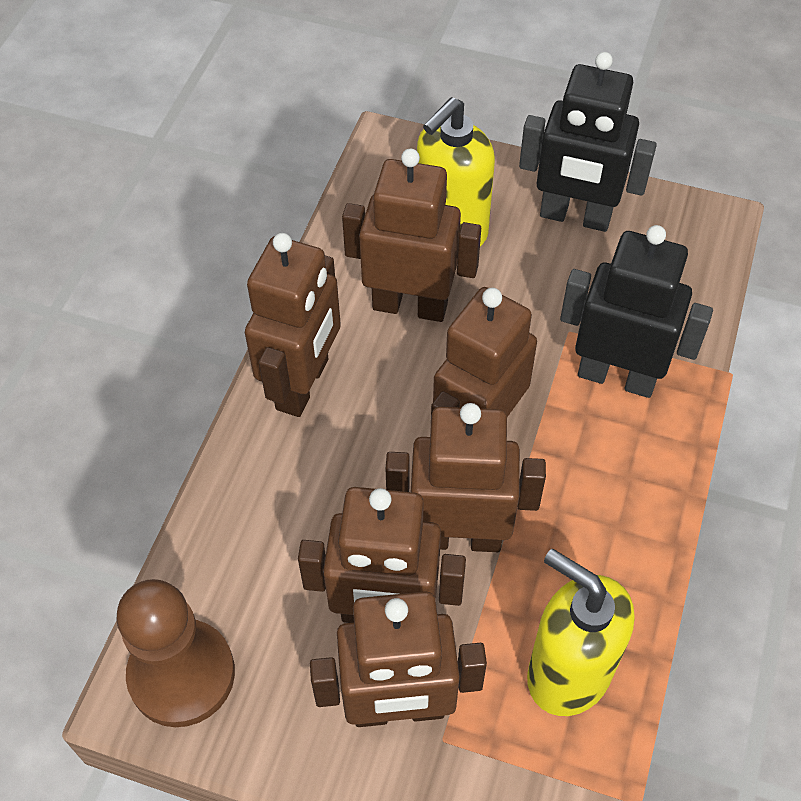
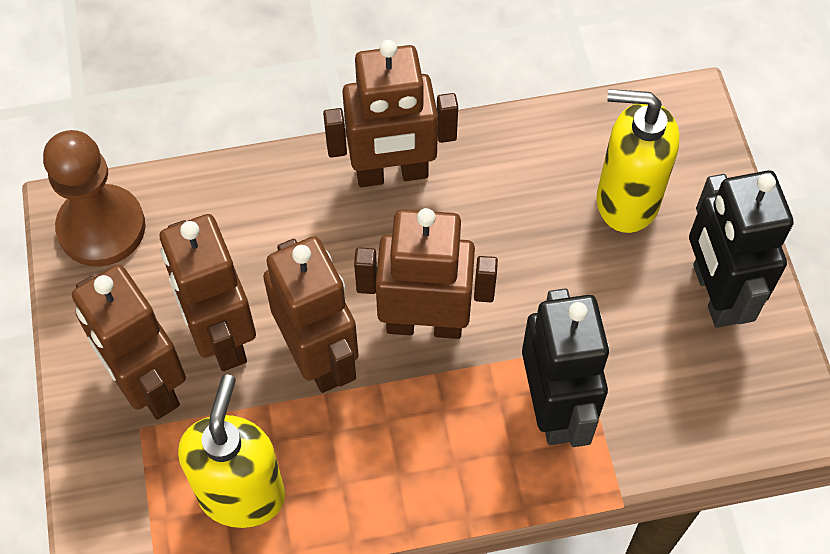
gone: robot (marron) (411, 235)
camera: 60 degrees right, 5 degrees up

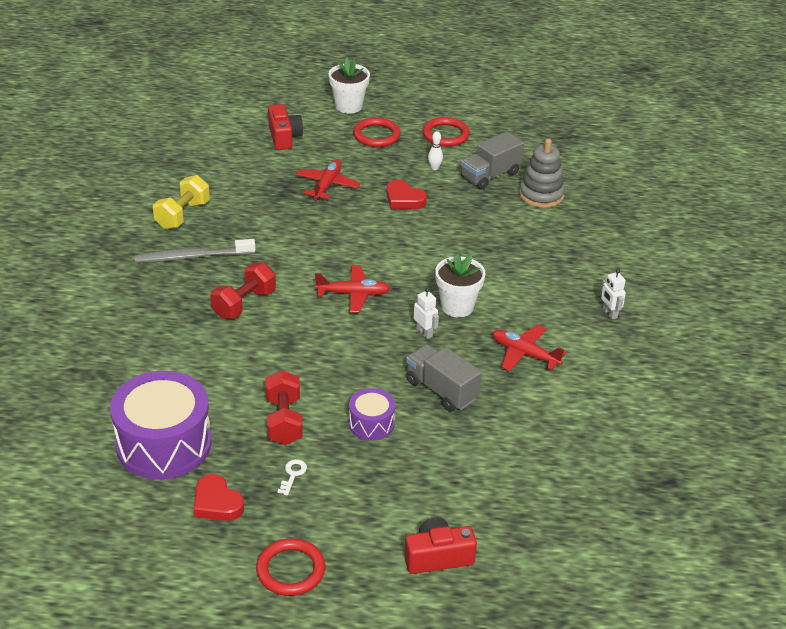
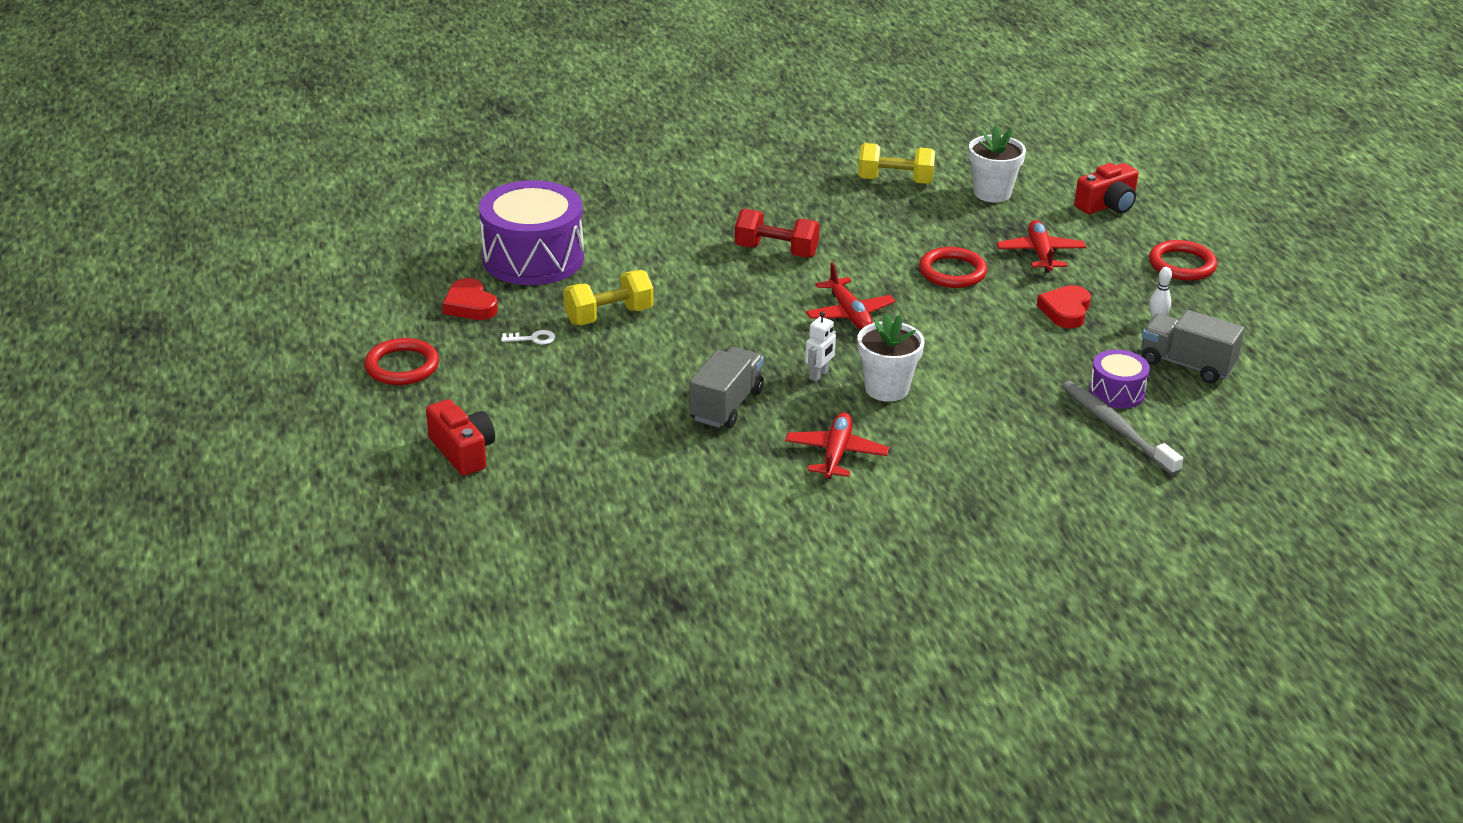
gone: jouet à empiler (gris) (542, 173); robot (blanc) (613, 294)
shifted: brosse à dents (gris) (195, 251) to (1122, 428); pot de fleurs (blanc) (349, 86) to (997, 163); tambour (violet) (372, 414) to (1119, 379); anneau (rouge) (446, 132) to (953, 267)
repainted: haltère (rouge) (284, 407) to haltère (jaune) (608, 297)
rotated: cœur (rouge) (218, 497) = (470, 299) 60 degrees counterclockwise; avion (rouge) (327, 180) = (1041, 246) 90 degrees counterclockwise
camera: 70 degrees right, 5 degrees down

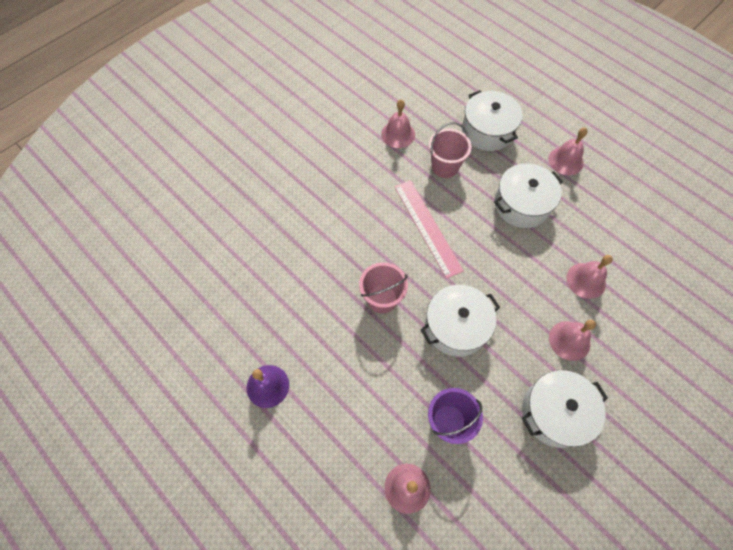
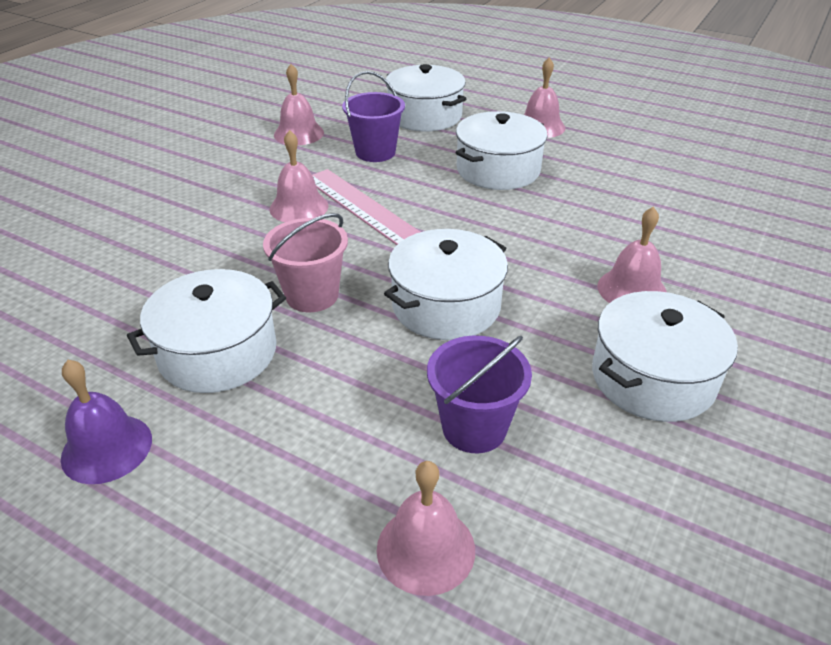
new: marmite (blanc) (206, 331)
shifted: cloche (rose) (590, 277) to (298, 176)
repainted: seau (rose) (450, 150) to seau (violet) (373, 116)
camera: 15 degrees left, 25 degrees down

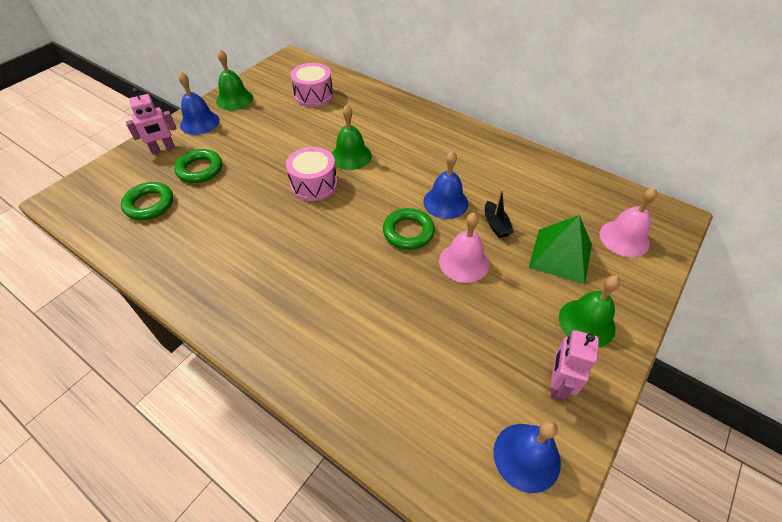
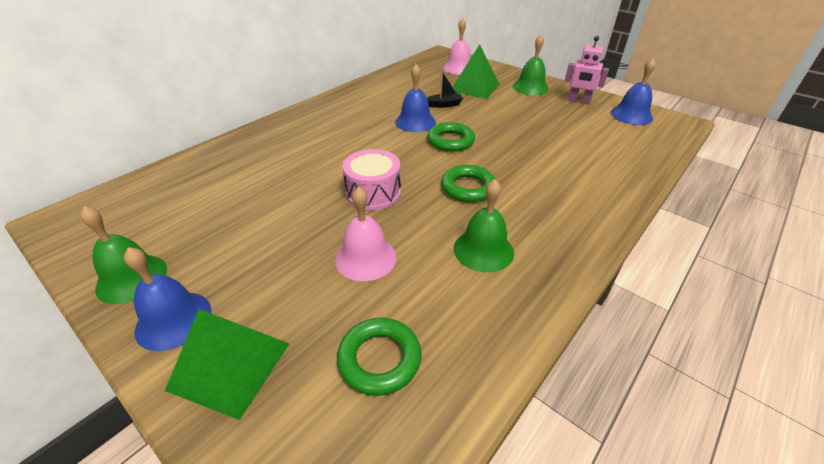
gone: tambour (rose) (312, 85)
shifted: anneau (vert) (198, 166) to (468, 183); cloche (vert) (352, 137) to (484, 225); cloche (rose) (464, 248) to (366, 234)
swapped: robot (rose) (151, 121) to pyramide (vert) (227, 364)
camera: 85 degrees left, 10 degrees down

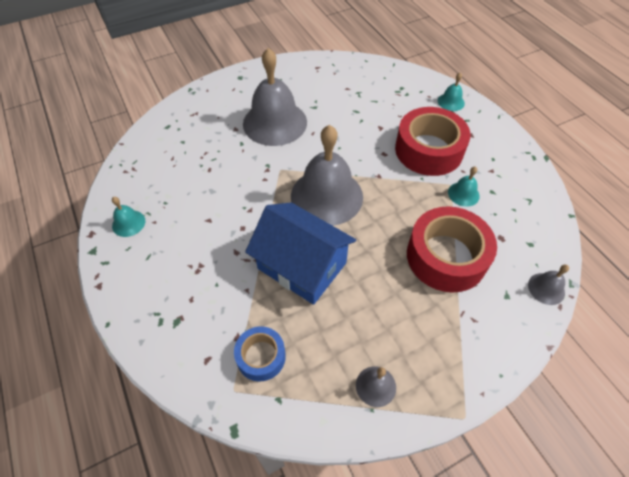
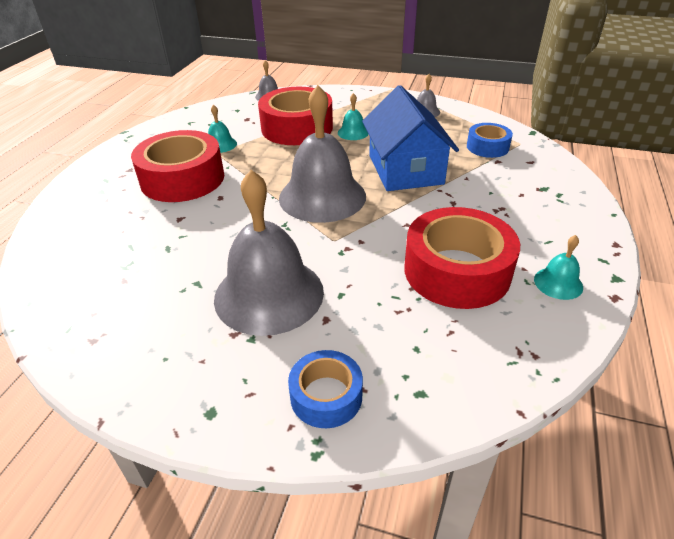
new: ruban adhésif (bleu) (325, 389); ruban adhésif (rouge) (462, 258)
shifted: cloche (turquoise) (451, 92) to (353, 116)
camera: 135 degrees left, 15 degrees down

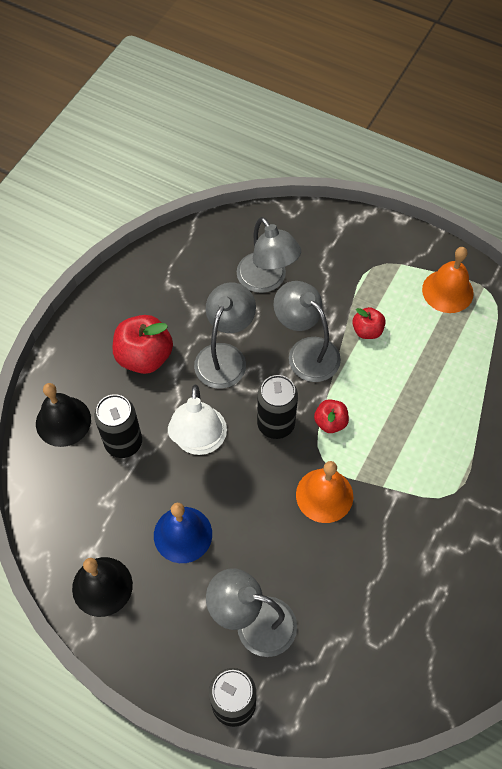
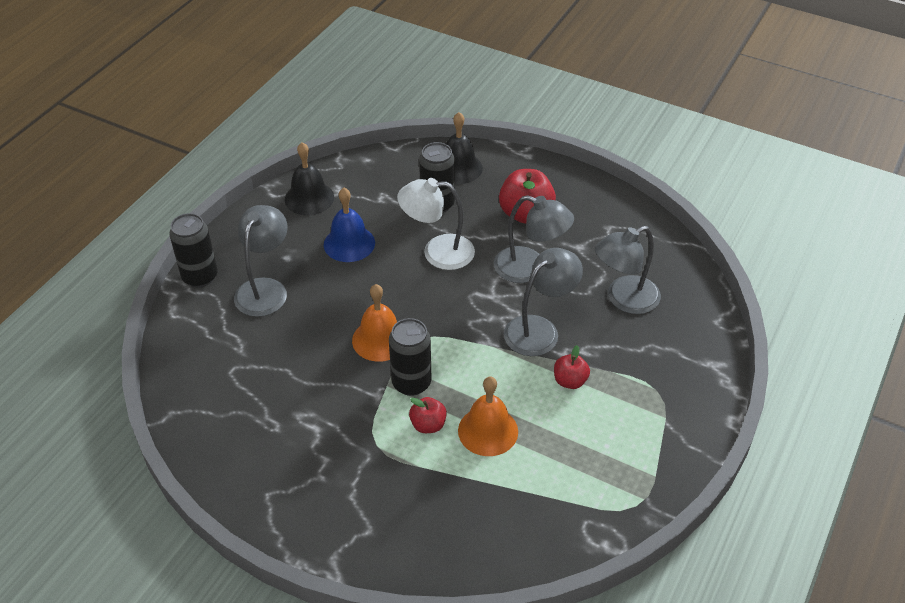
shifted: canette (noir) (277, 407) to (410, 357); pomme (rouge) (331, 416) to (428, 415); cloche (orange) (448, 280) to (488, 416)
camera: 90 degrees right, 15 degrees down

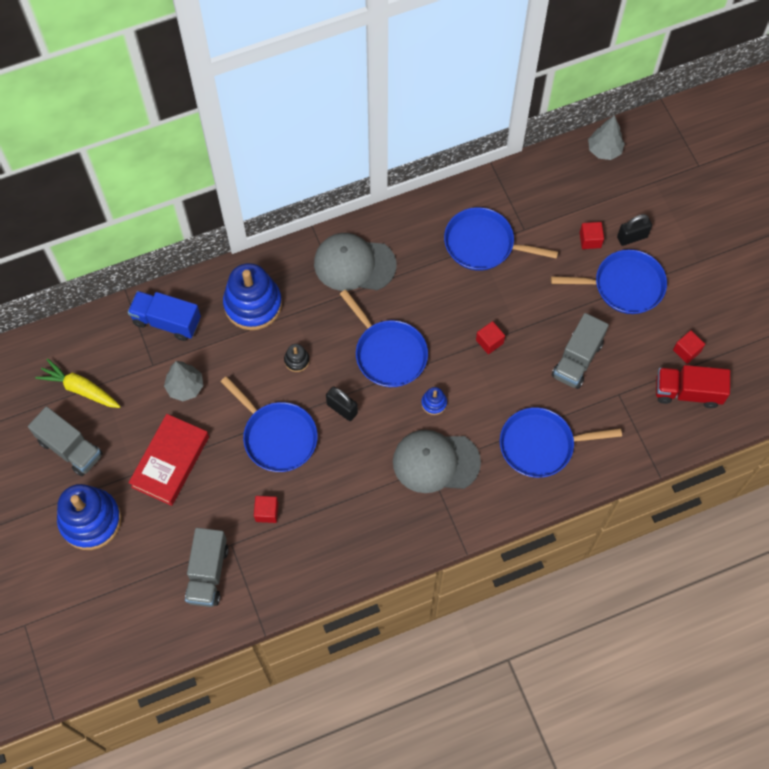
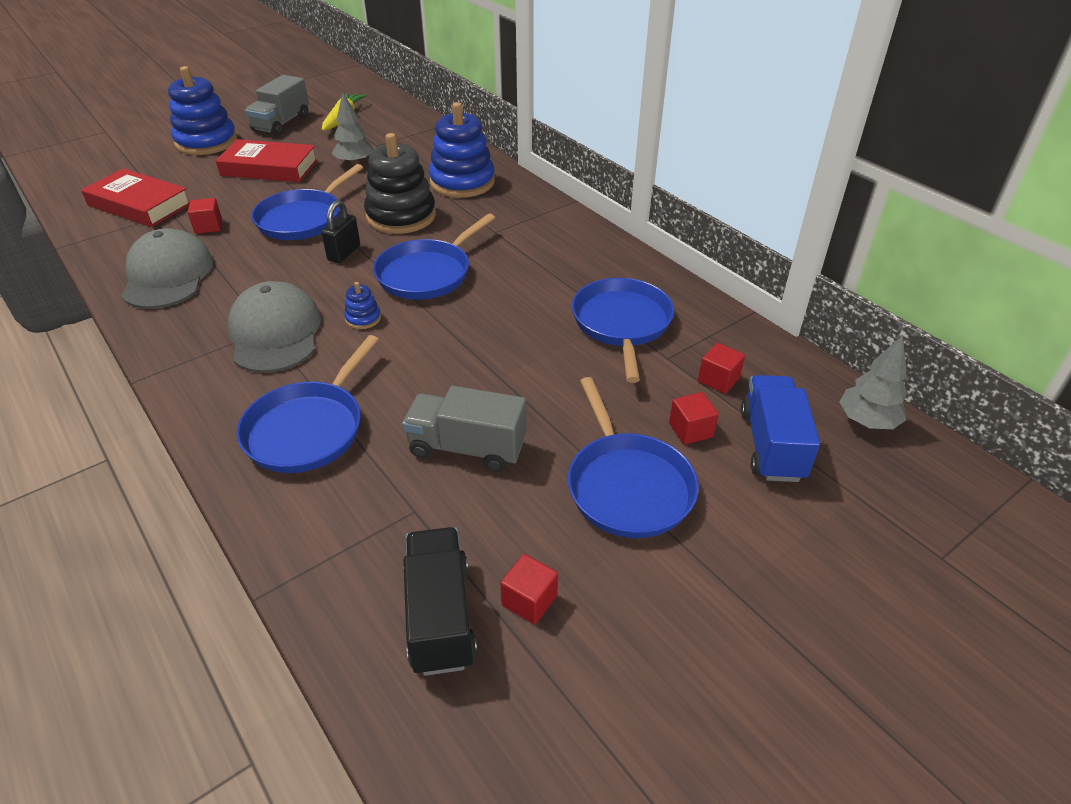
gone: cadenas (noir) (634, 230)
shifted: camion (bleu) (164, 316) to (780, 428); casquette (gris) (355, 262) to (167, 268); cube (rouge) (490, 337) to (721, 368)
swapped: camion (gris) (207, 567) to livre (rouge) (135, 197)
repainted: camion (rouge) (693, 386) to camion (noir) (440, 601)
rotated: poêle (bleu) (561, 442) = (308, 404) 135 degrees counterclockwise
scaled: jouet à empiler (noir) (297, 358) = (400, 183) x2.34
camera: 75 degrees right, 25 degrees down

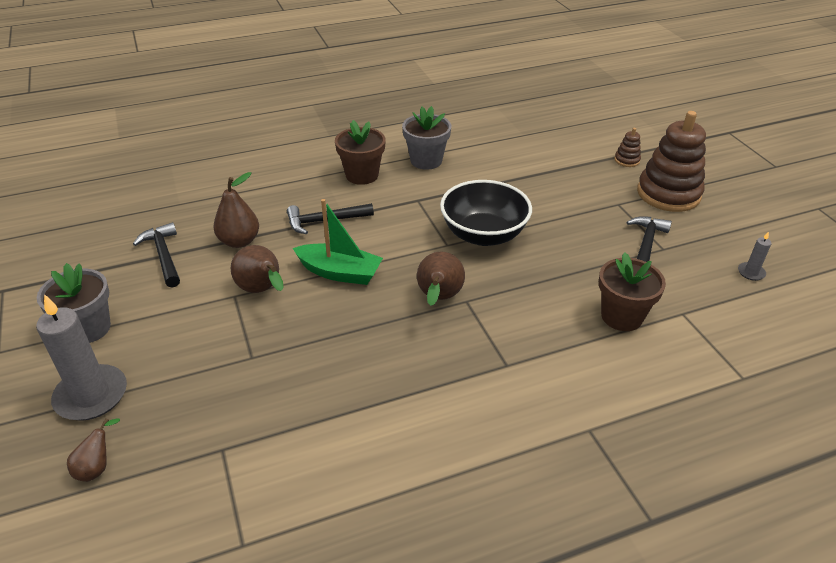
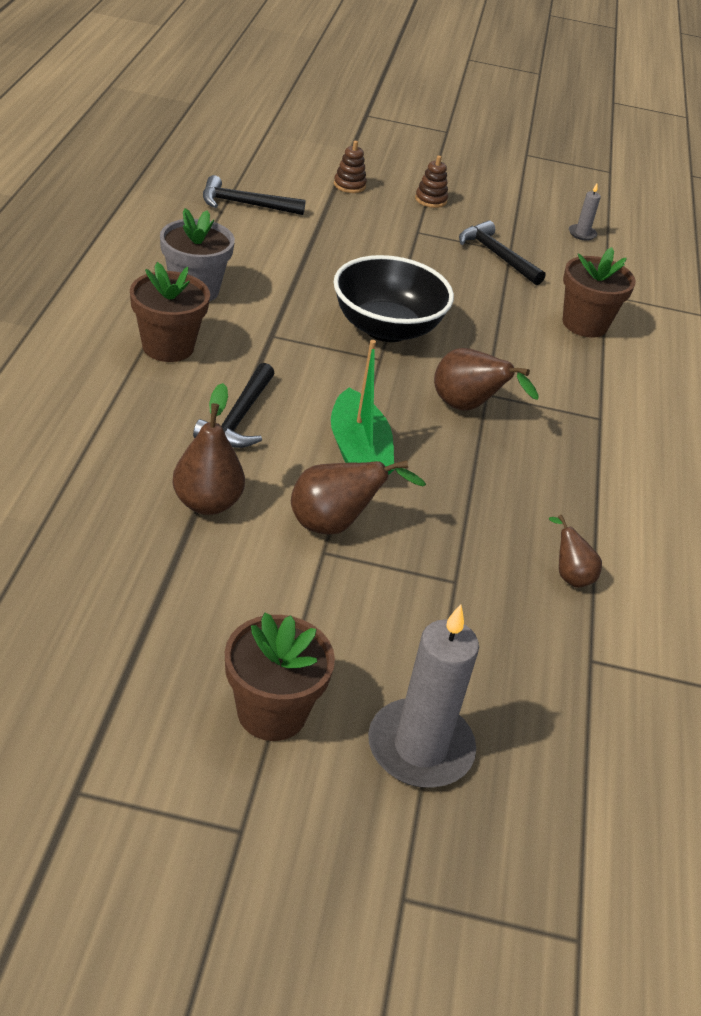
shifted: poire (marron) (93, 450) to (575, 551); marteau (noir) (156, 254) to (254, 195)
repainted: pot de fleurs (gris) (74, 303) to pot de fleurs (marron) (280, 677)
rotated: bateau (vert) (338, 242) = (363, 407) 120 degrees clockwise
scaled: jouet à empiler (marron) (671, 161) = (431, 181) x0.43
camera: 65 degrees left, 0 degrees up

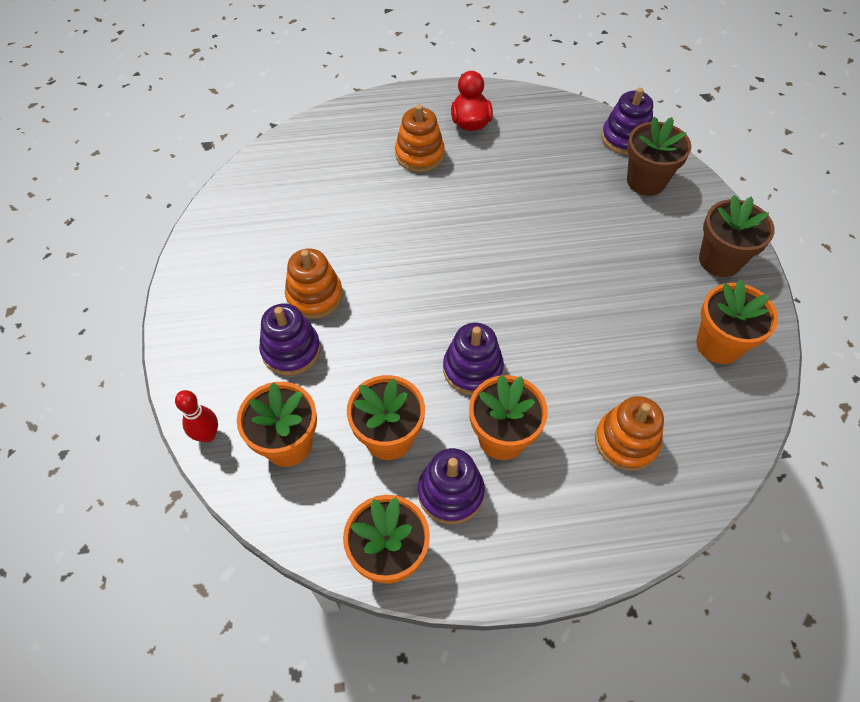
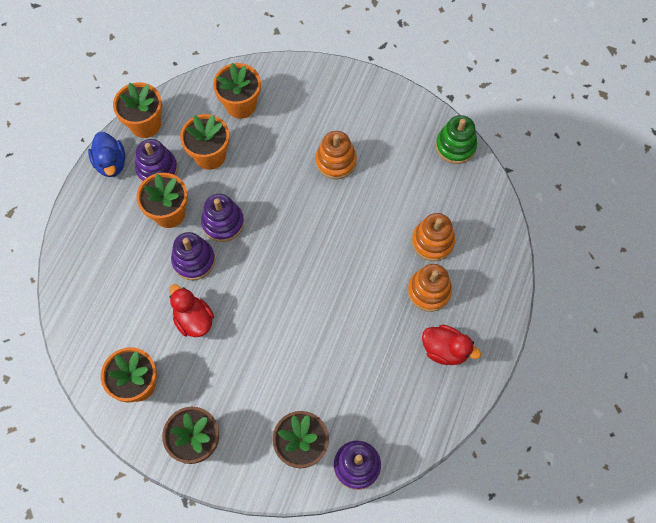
gone: quille (rouge) (196, 416)
new: canard (bleu) (107, 154); canard (rouge) (191, 310); jouet à empiler (vert) (456, 139)
shifted: jouet à empiler (violet) (290, 339) to (193, 256); jouet à empiler (orange) (629, 433) to (433, 237)
camera: 120 degrees right, 10 degrees up

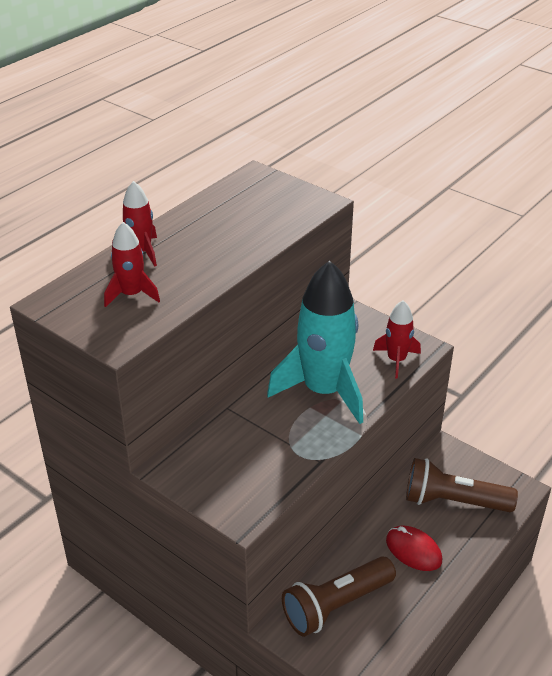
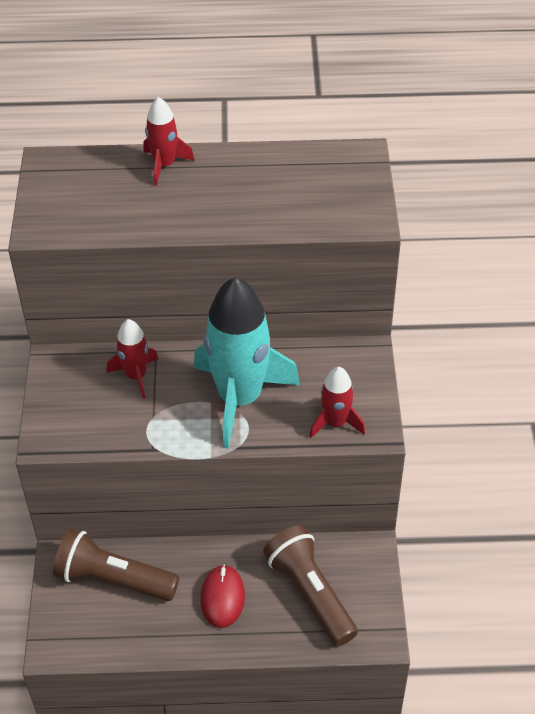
shifted: fusée (rouge) (132, 264) to (132, 359)
camera: 50 degrees right, 10 degrees up

